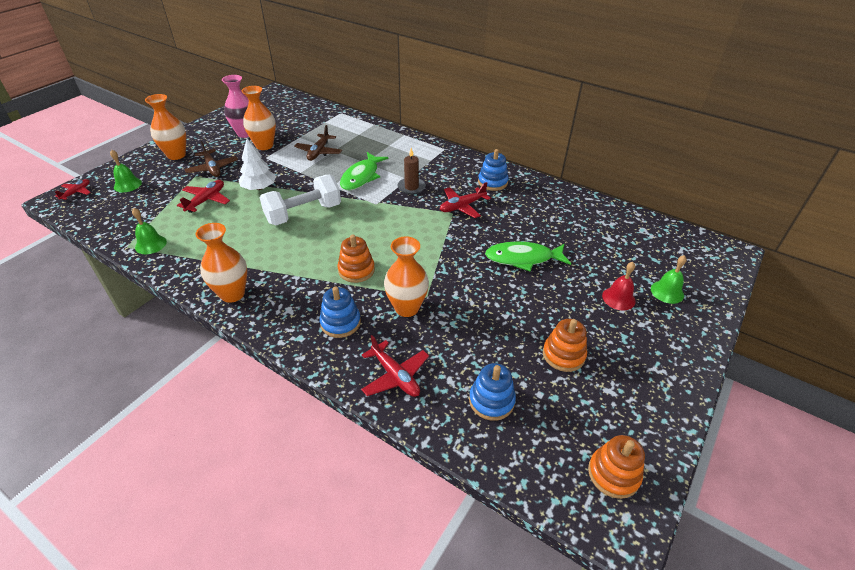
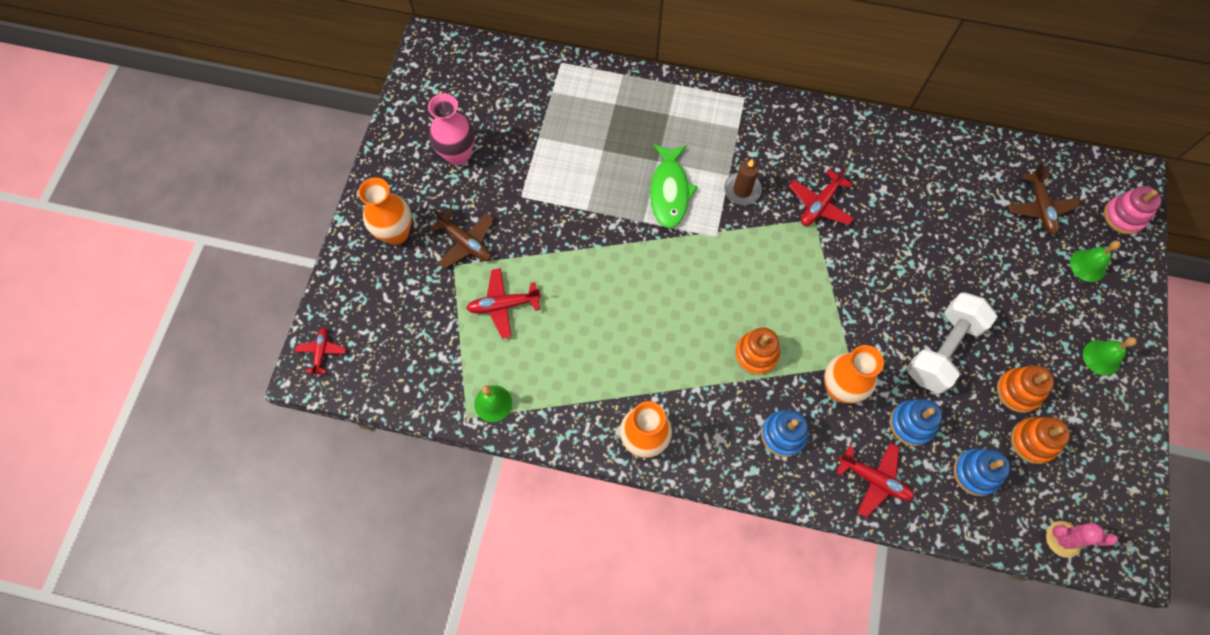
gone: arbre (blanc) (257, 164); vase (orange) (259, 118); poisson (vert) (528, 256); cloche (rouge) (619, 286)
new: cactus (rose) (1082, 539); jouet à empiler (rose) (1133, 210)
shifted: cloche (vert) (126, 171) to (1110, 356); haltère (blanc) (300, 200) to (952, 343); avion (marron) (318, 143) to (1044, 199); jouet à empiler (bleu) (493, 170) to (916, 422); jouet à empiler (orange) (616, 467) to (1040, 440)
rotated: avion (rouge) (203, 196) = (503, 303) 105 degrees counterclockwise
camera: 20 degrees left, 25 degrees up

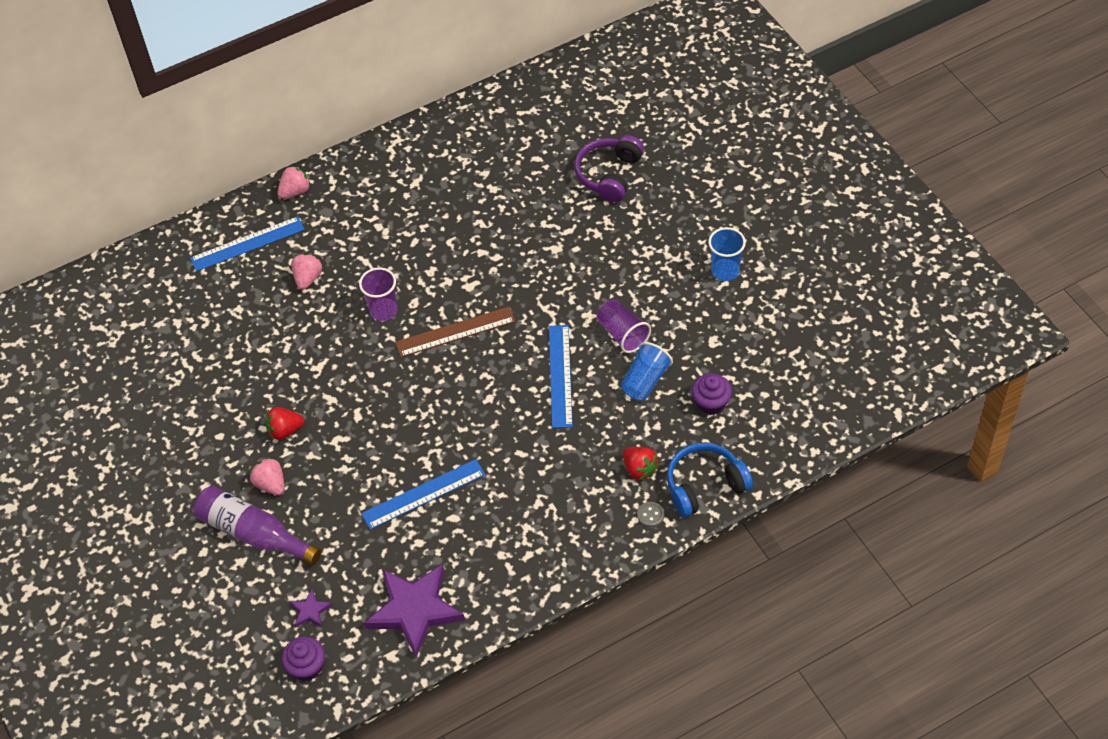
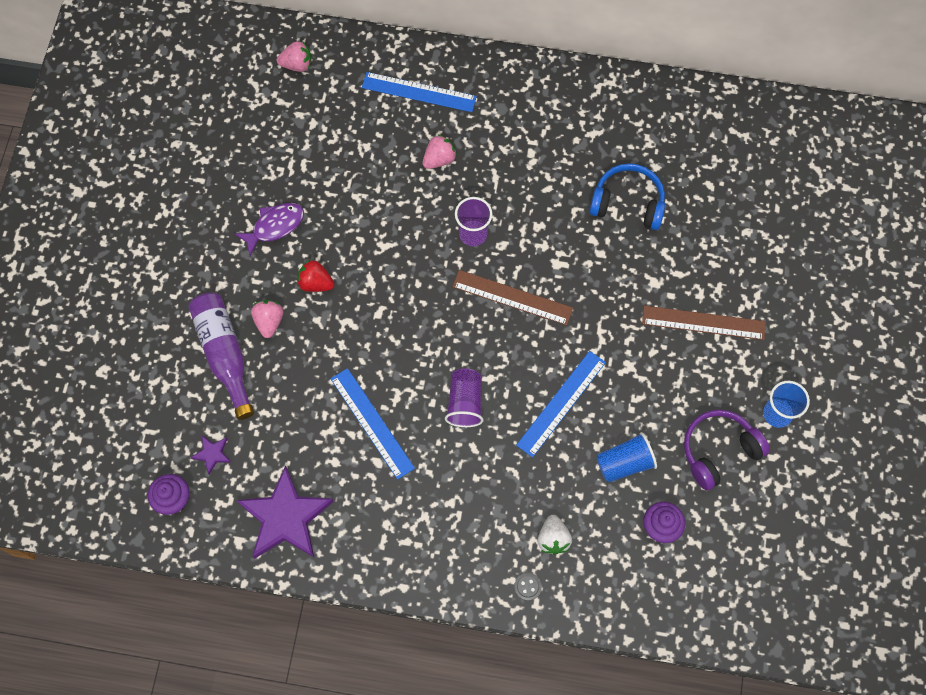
new: poisson (violet) (269, 229); règle (marron) (704, 323)
shifted: fraise (rose) (294, 182) to (294, 56); casque audio (violet) (609, 168) to (727, 450); gobelet (violet) (624, 326) to (464, 397); casque audio (bleu) (710, 480) to (627, 196)
repainted: fraise (rouge) (641, 463) to fraise (blanc) (554, 535)
rotated: règle (bleu) (423, 494) = (373, 424) 45 degrees clockwise
camera: 35 degrees right, 15 degrees up

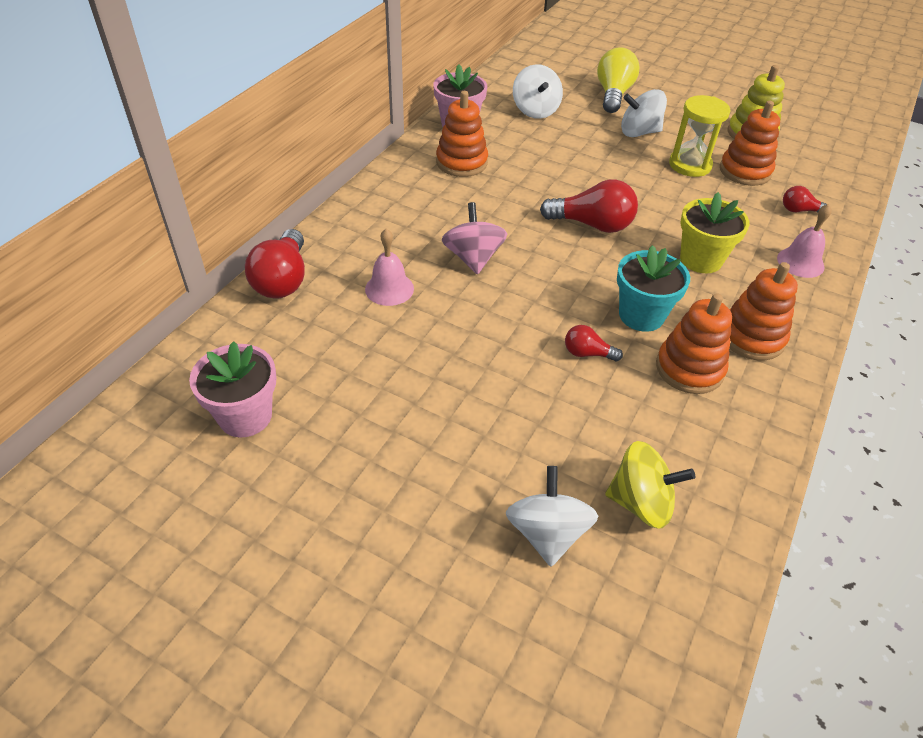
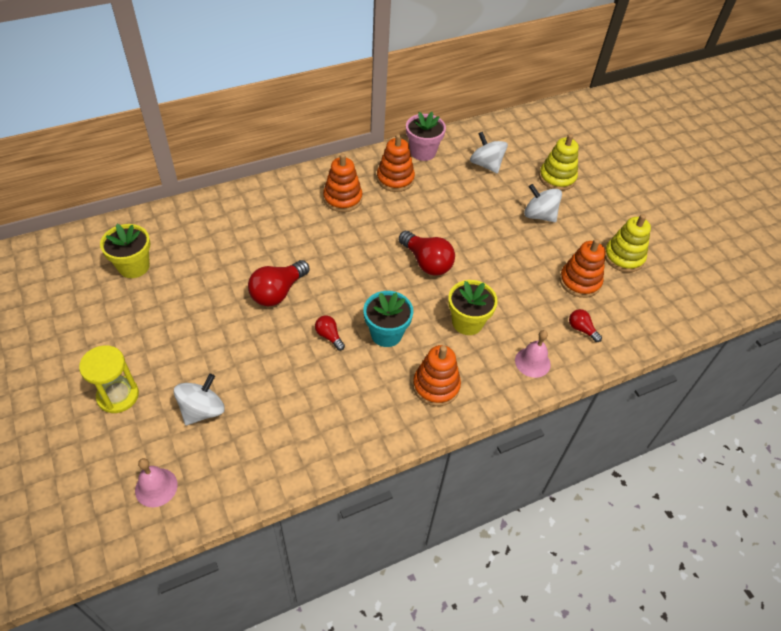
gone: toupie (rose) (474, 238); toupie (jaune) (650, 485)
shifted: ampoule (rouge) (275, 264) to (279, 283); cloche (rose) (389, 267) to (156, 482); jouet à empiler (orange) (694, 343) to (342, 183); sablier (jaune) (699, 136) to (109, 379)
swapped: ampoule (jaune) (618, 80) to jouet à empiler (jaune) (558, 162)
repainted: pot de fleurs (rose) (232, 389) to pot de fleurs (jaune) (125, 251)
rotated: toupie (blanc) (538, 91) = (489, 153) 120 degrees clockwise
camera: 35 degrees right, 5 degrees up

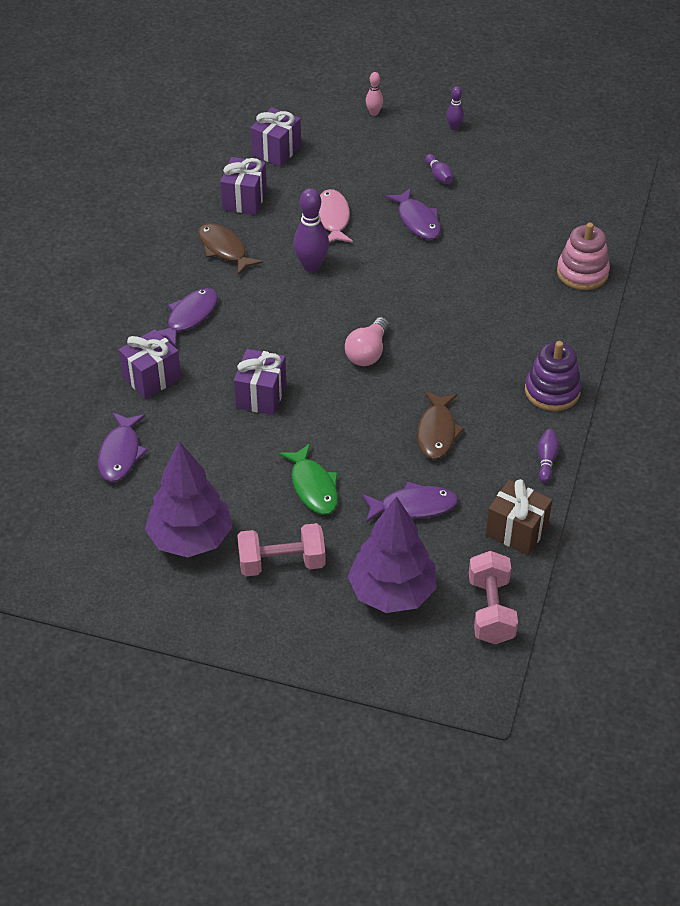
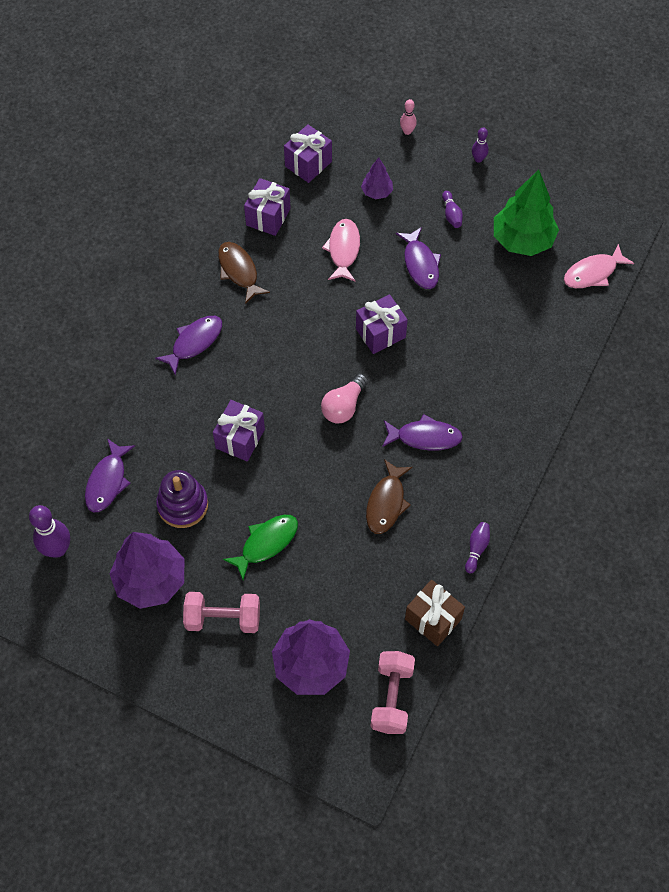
gone: jouet à empiler (rose) (583, 256)
new: arbre (violet) (377, 178); arbre (vert) (526, 213); poisson (rose) (599, 266)
shifted: cadeau (violet) (149, 364) to (382, 324); quille (violet) (311, 230) to (49, 531); poisson (violet) (410, 501) to (422, 432); jouet à empiler (violet) (553, 376) to (182, 499)
rotated: poisson (vert) (308, 479) = (260, 547) 120 degrees counterclockwise
camera: 10 degrees right, 15 degrees up

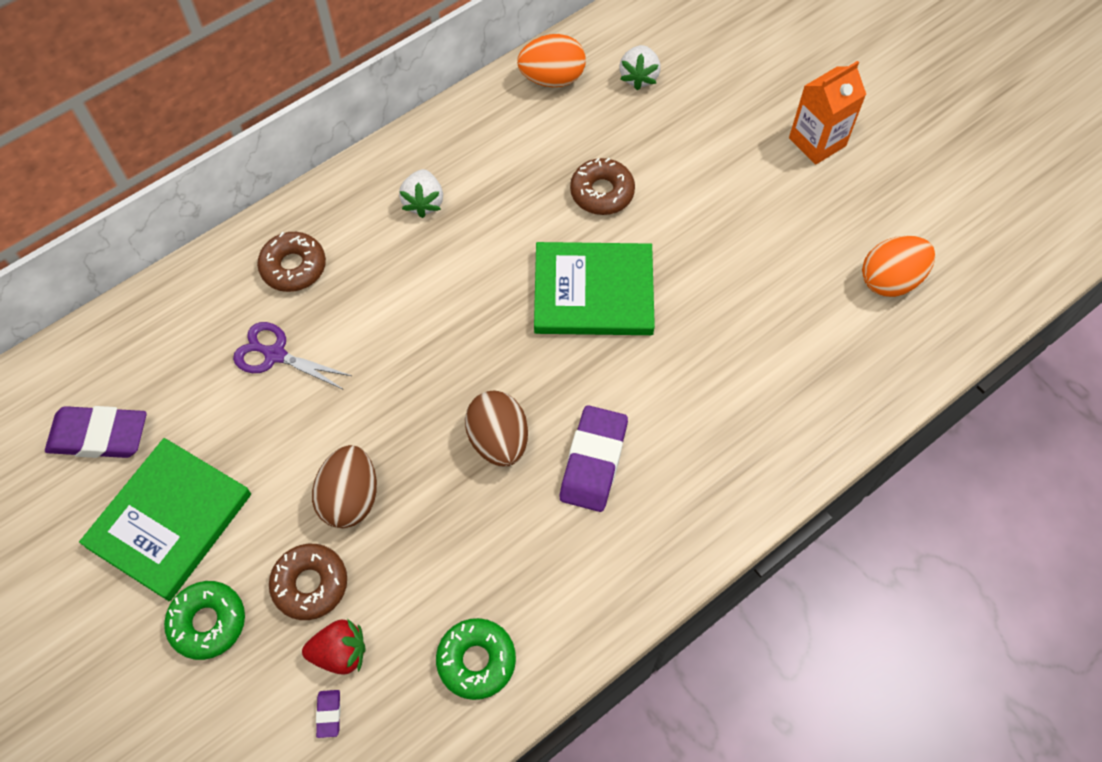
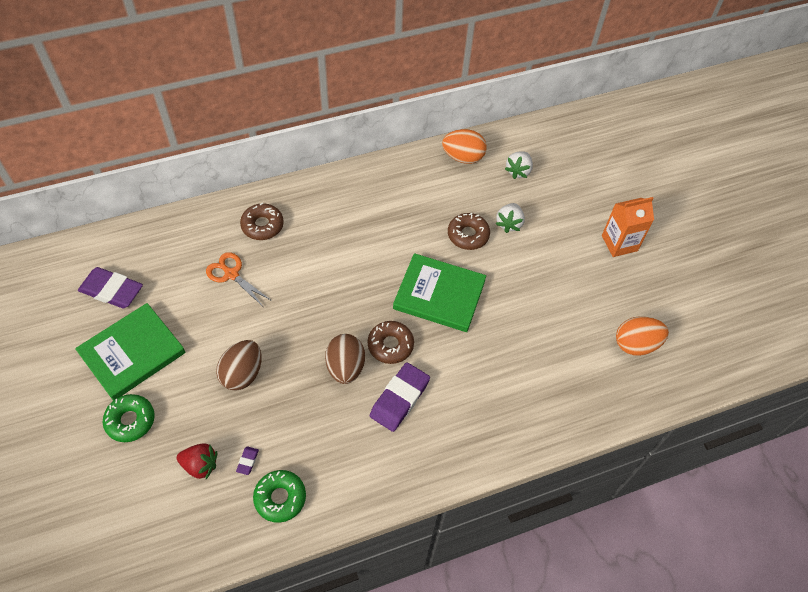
shifted: beignet (marron) (308, 582) to (391, 342); gomme (violet) (328, 714) to (247, 461); fraise (blanc) (421, 193) to (510, 218)
repainted: ciseaux (violet) (292, 356) to ciseaux (orange) (239, 279)
camera: 15 degrees right, 5 degrees down

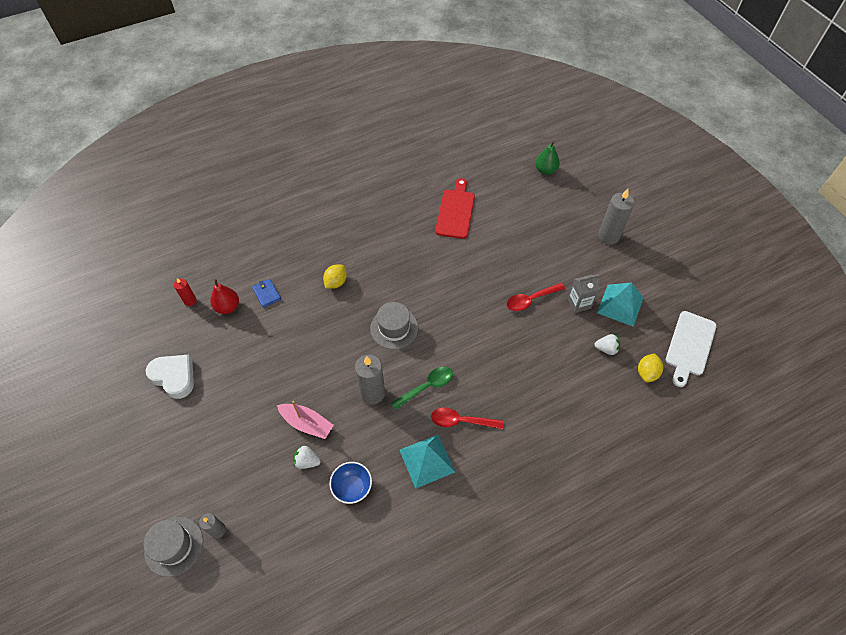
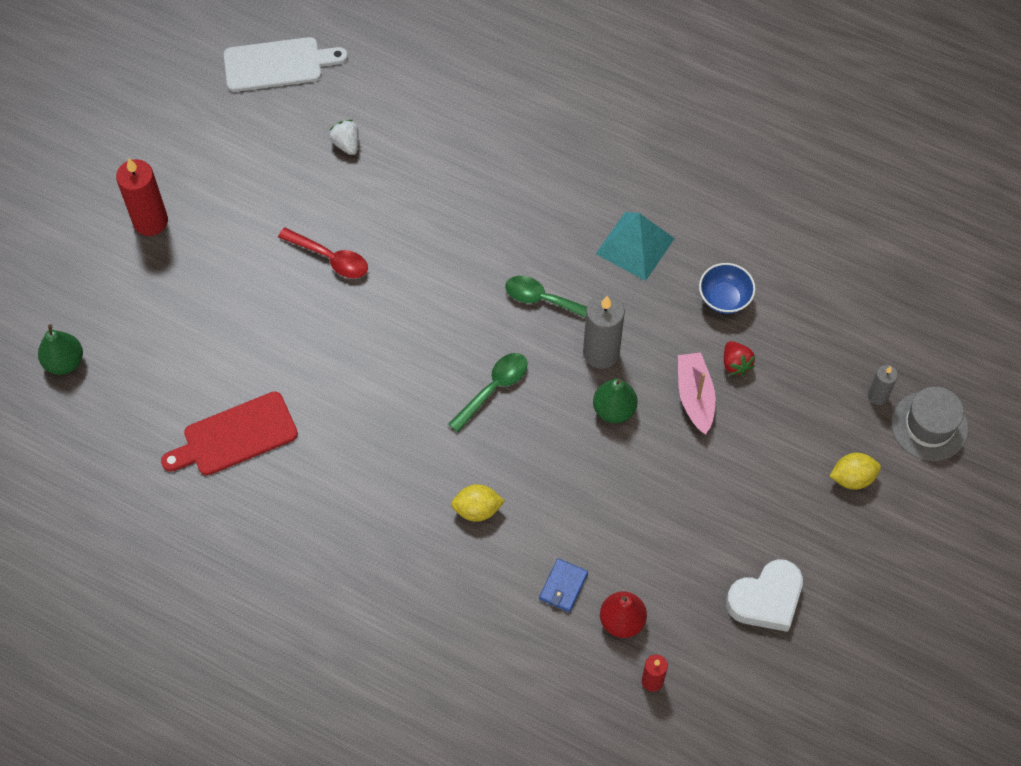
gone: cuillère (rouge) (467, 418); brique de lait (gris) (583, 294); pyramide (turquoise) (620, 304)
new: poire (vert) (615, 400)
shifted: citron (jaune) (650, 368) to (855, 471)
swapped: chapeau (gris) (394, 325) to cuillère (vert) (488, 392)
repainted: fraise (blanc) (307, 457) to fraise (rouge) (739, 358); bougie (gris) (616, 216) to bougie (rouge) (142, 197)
rotated: cœur (blanc) (170, 377) = (764, 595) 120 degrees counterclockwise
camera: 125 degrees left, 5 degrees up

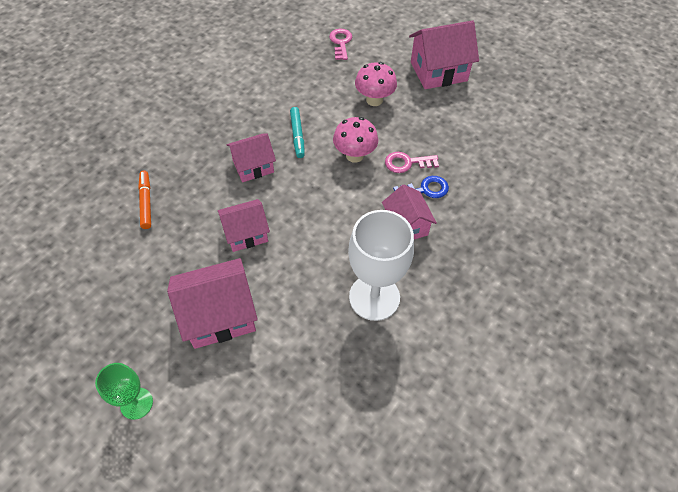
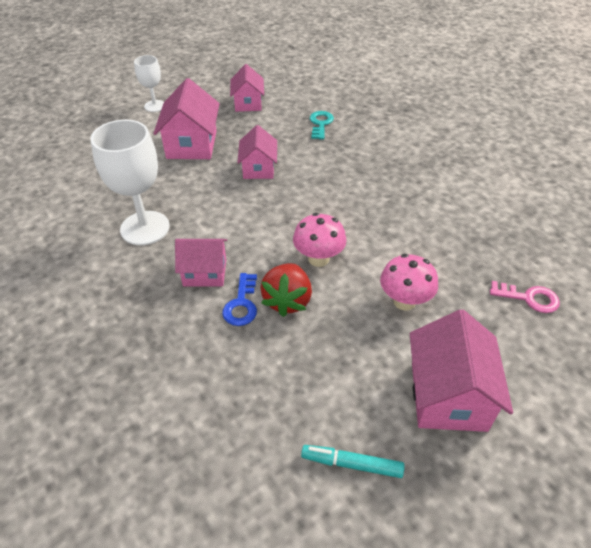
shifted: maison (rose) (251, 157) to (247, 88); feutre (turquoise) (297, 132) to (353, 461)
swapped: feutre (orange) (144, 200) to clé (turquoise) (322, 125); clé (rose) (412, 162) to fraise (rouge) (286, 290)
repainted: verre à pied (vert) (124, 391) to verre à pied (blanc) (149, 83)
camera: 110 degrees right, 10 degrees down

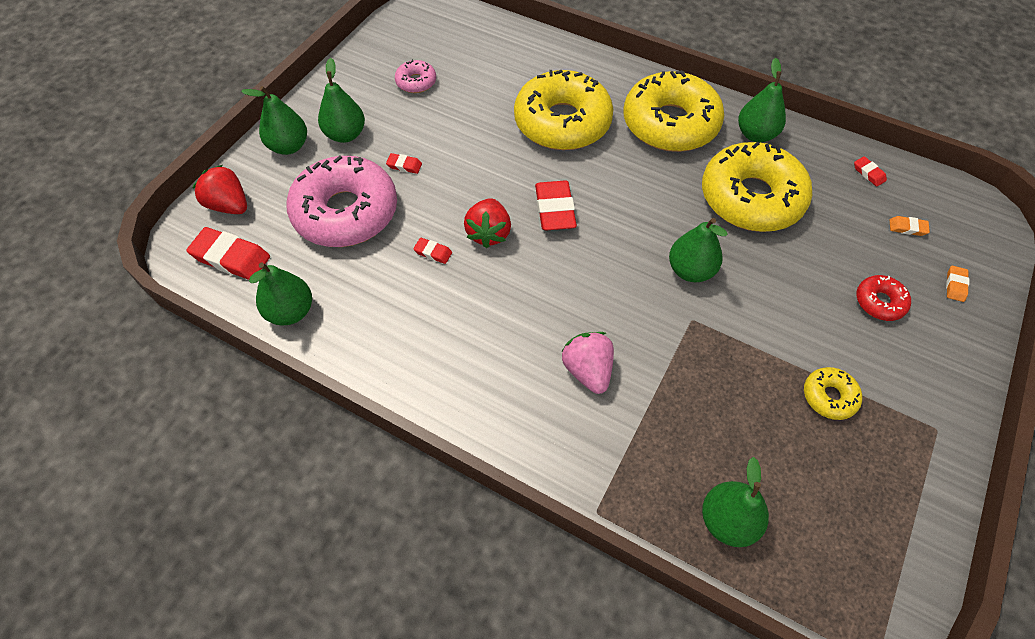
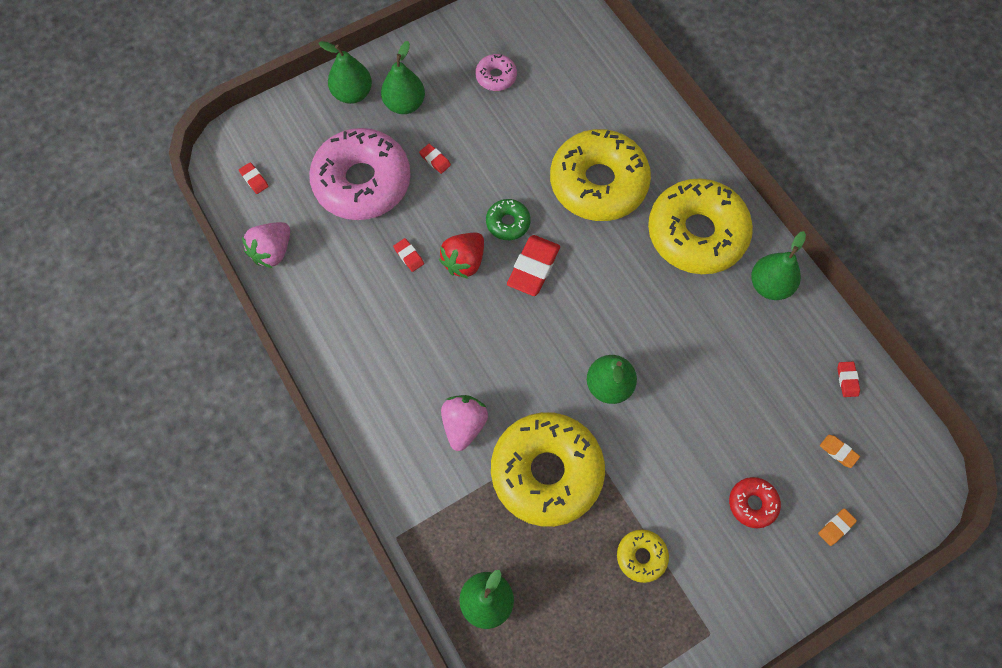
gone: fraise (rouge) (219, 189)
new: beignet (vert) (508, 219)
shifted: beignet (jaune) (757, 187) to (548, 469)
swapped: poire (vert) (280, 293) to fraise (rose) (266, 245)
scaled: gomme (rouge) (228, 253) = (254, 178) x0.49
camera: 30 degrees right, 10 degrees up

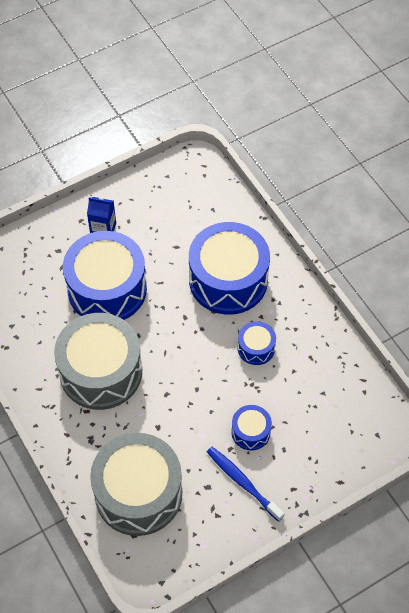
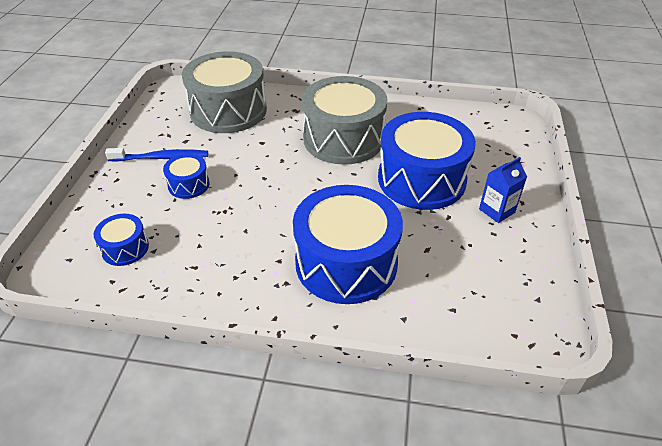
shifted: tambour (bleu) (257, 343) to (121, 240)
camera: 130 degrees right, 15 degrees down

